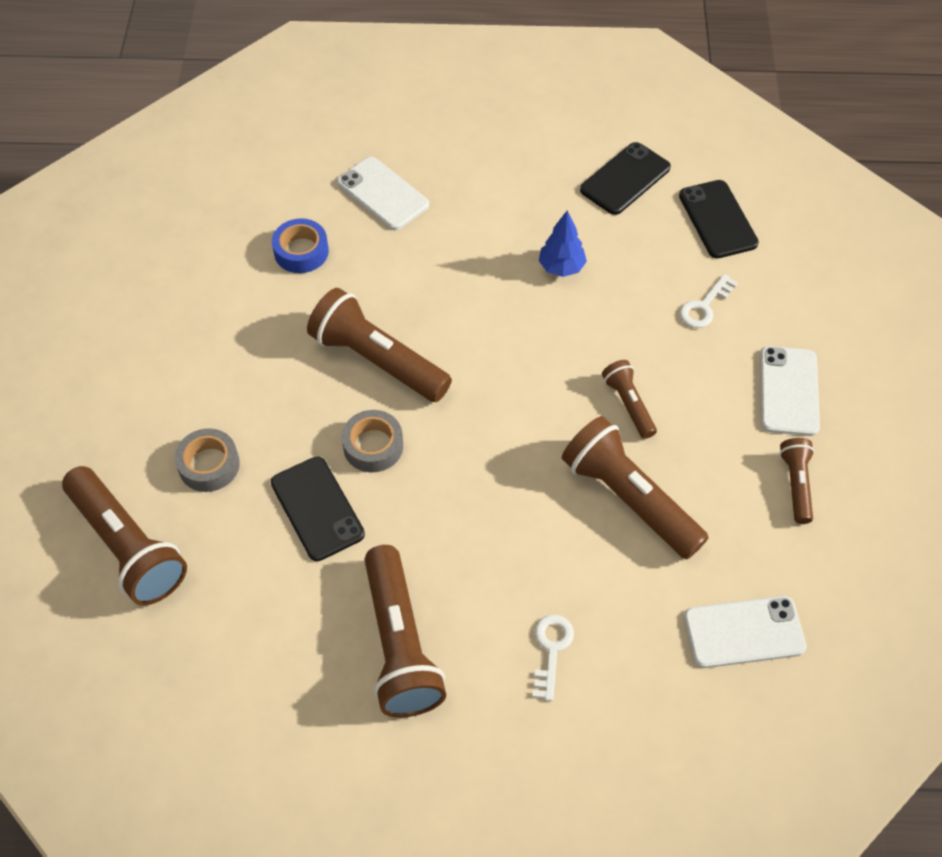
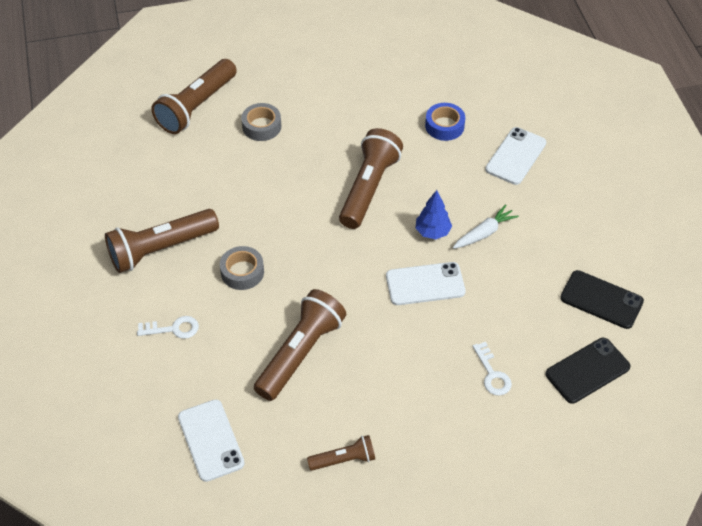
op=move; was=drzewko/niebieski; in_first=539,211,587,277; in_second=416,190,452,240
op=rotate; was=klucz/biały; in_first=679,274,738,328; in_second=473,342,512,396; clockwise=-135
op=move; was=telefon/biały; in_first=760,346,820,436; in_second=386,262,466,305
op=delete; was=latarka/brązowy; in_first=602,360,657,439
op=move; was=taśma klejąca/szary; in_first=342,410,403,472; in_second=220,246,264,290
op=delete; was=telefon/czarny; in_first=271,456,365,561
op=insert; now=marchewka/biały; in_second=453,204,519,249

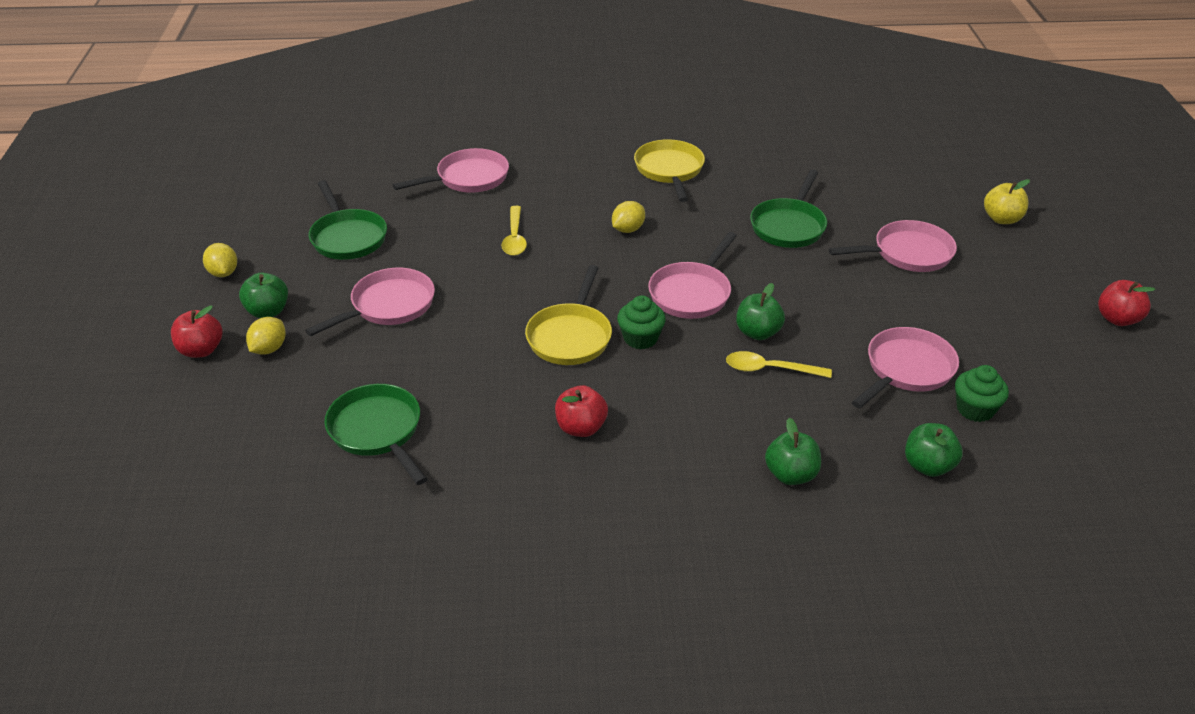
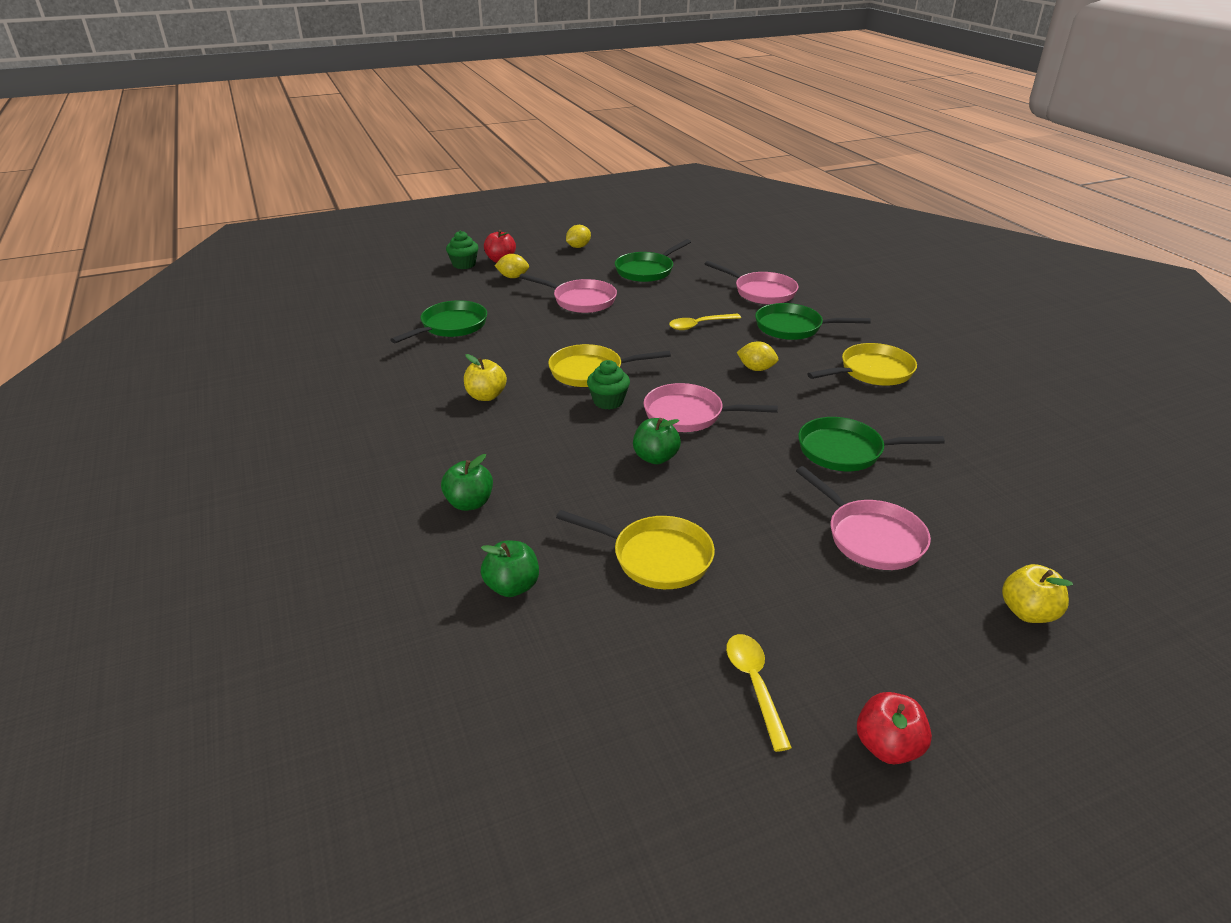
op=delete; was=jabłko/zielony; in_first=239,273,288,318
op=recolor; was=patelnia/różowy; now=patelnia/żółty; in_first=852,327,959,408; in_second=556,510,715,589
op=move; was=łyżka/żółty; in_first=726,351,832,378; in_second=726,634,792,752
op=move; was=muffinka/zielony; in_first=955,365,1009,422; in_second=446,231,479,269
op=recolor; was=jabłko/czerwony; now=jabłko/żółty; in_first=555,385,608,437; in_second=464,354,507,401
op=insert; now=patelnia/zielony; in_second=755,303,871,340

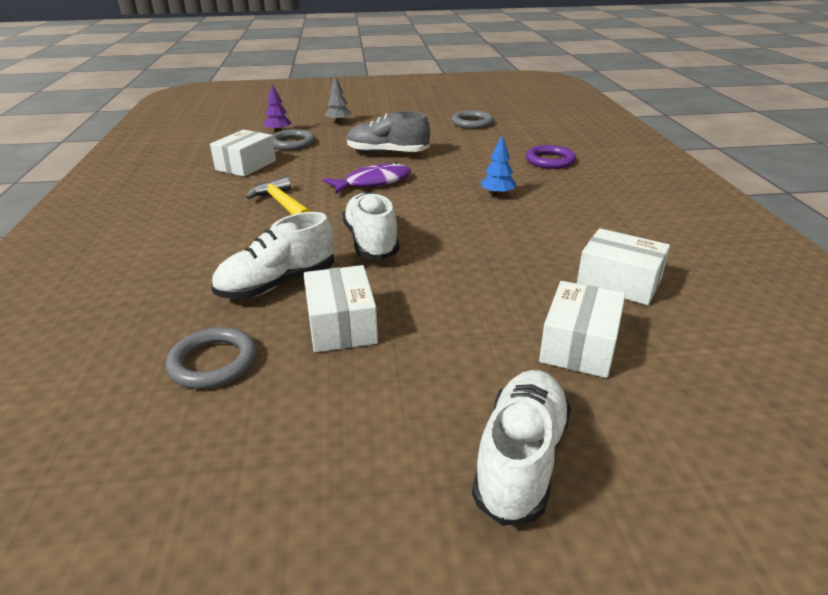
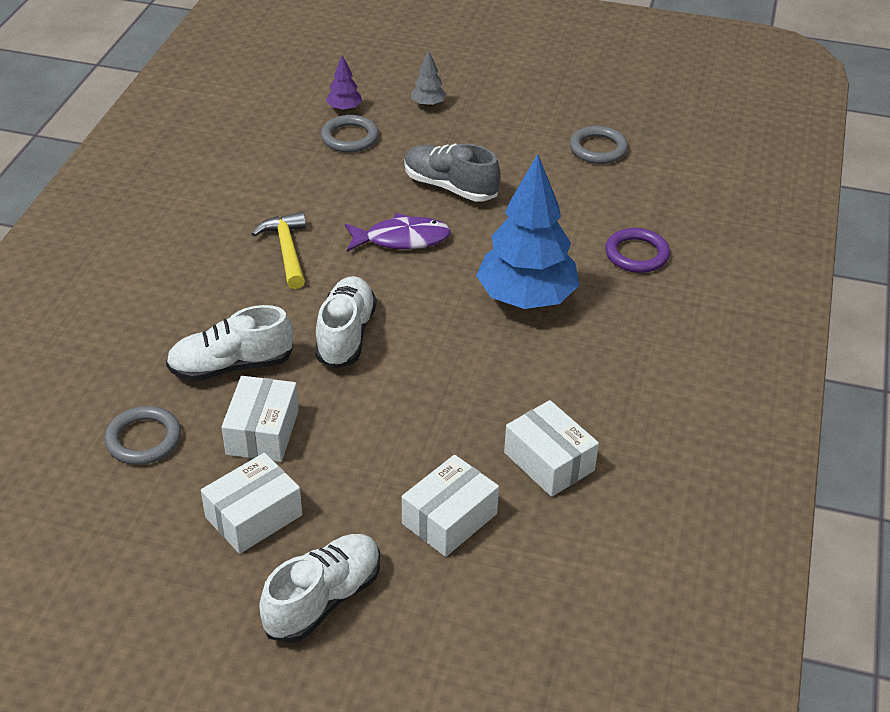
op=move; was=pudełko/biały; in_first=210,130,276,177; in_second=201,453,302,554
op=resize; was=drzewko/niebieski; in_first=481,136,516,197; in_second=476,154,580,309; ratio=2.38

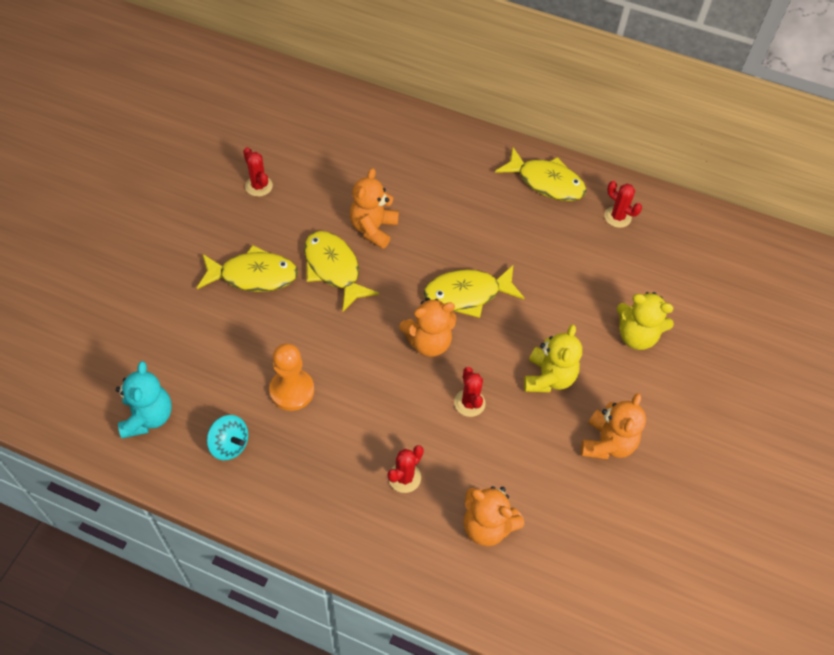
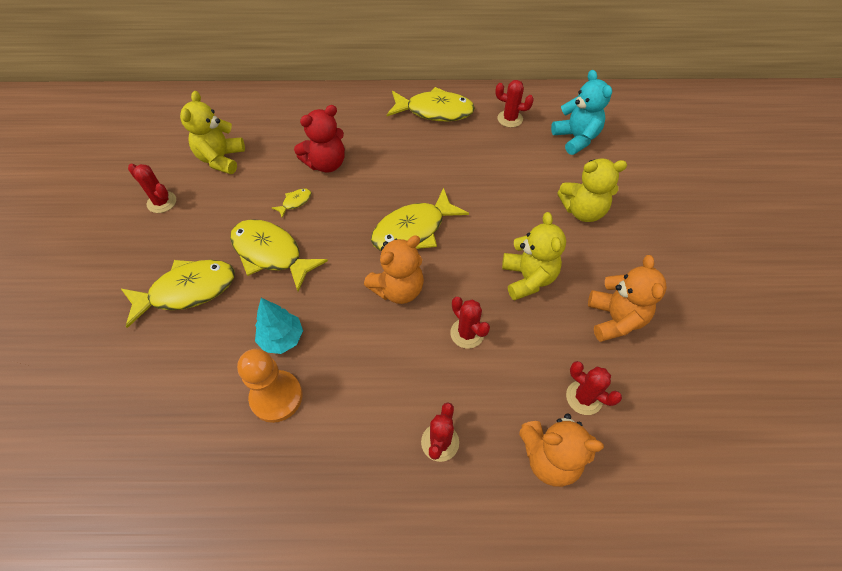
op=replace; was=miś/pomarańczowy; now=ryba/żółty; in_first=350,168,399,249; in_second=272,188,311,218
op=move; was=miś/turkusowy; in_first=116,361,172,438; in_second=551,70,612,155
op=delete; was=bączek/turkusowy; in_first=207,415,248,460
op=insert; now=miś/żółty; in_second=180,91,245,174
op=insert; now=miś/czerwony; in_second=294,105,345,173
op=insert; now=drzewko/turkusowy; in_second=255,298,303,354
op=insert; now=kaktus/czerwony; in_second=566,361,622,415

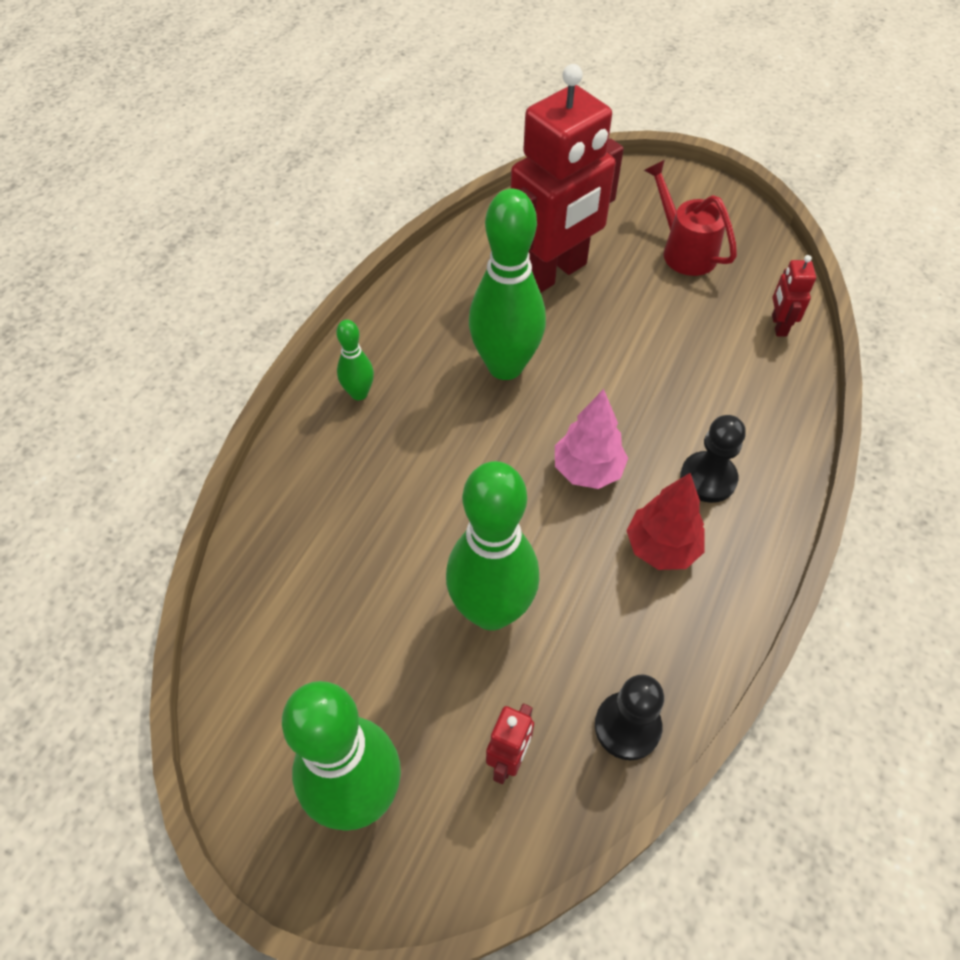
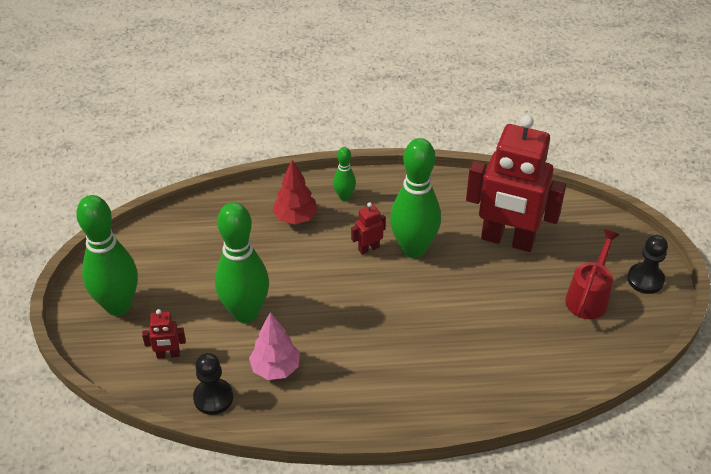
op=move; was=robot/czerwony; in_first=772,255,816,337; in_second=351,202,386,255
op=move; was=drzewko/różowy; in_first=555,389,628,489; in_second=249,312,300,380
op=move; was=pionek/czarny; in_first=680,415,746,503; in_second=627,235,668,294
op=move; was=drzewko/czerwony; in_first=626,473,705,570; in_second=273,160,318,224

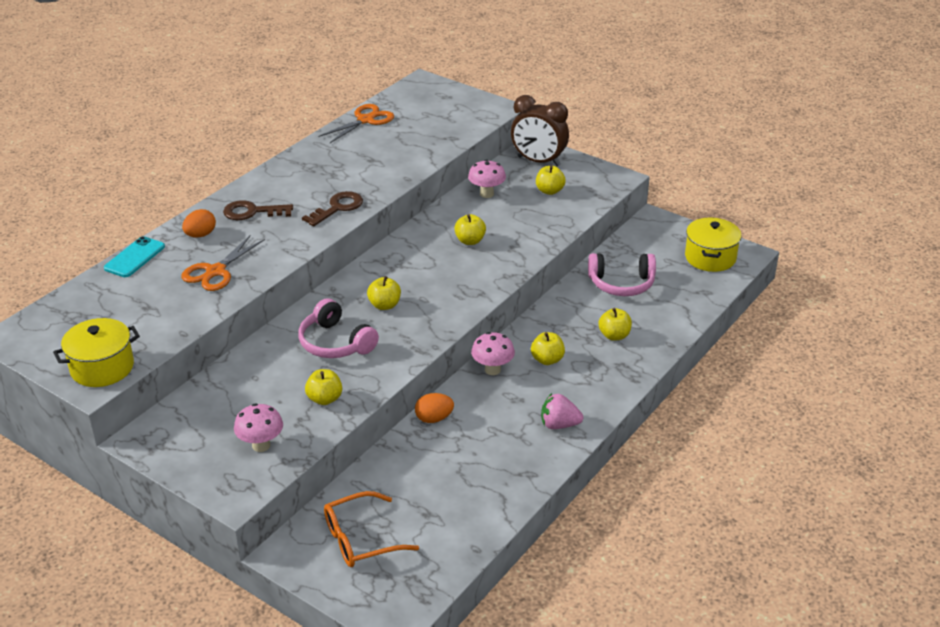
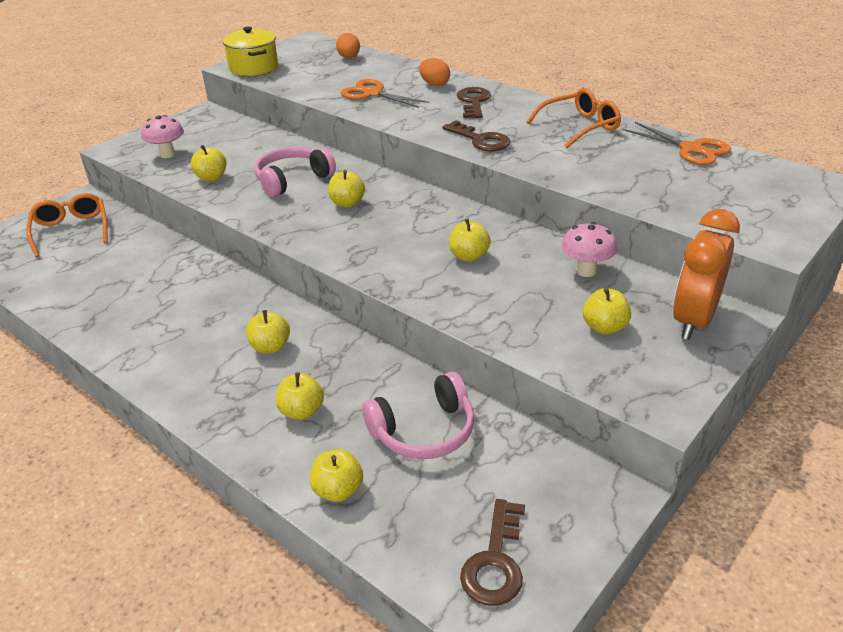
op=recolor; was=budzik/brązowy; now=budzik/pomarańczowy; in_first=511,95,569,166; in_second=673,209,740,340
op=replace; was=garnek/żółty; now=klucz/brązowy; in_first=685,218,742,272; in_second=460,499,525,606
op=delete; was=telefon/turkusowy; in_first=104,236,165,277
op=rotate; was=słuchawki/różowy; in_first=588,253,656,296; in_second=362,372,475,459; clockwise=-120
op=delete; was=grzyb/różowy; in_first=471,332,515,375
op=move; was=jajko/pomarańczowy; in_first=415,393,454,423; in_second=336,33,360,58
op=delete; was=truskawka/różowy; in_first=541,393,583,429
op=insert; now=okulary/pomarańczowy; in_second=526,88,621,148
op=insert; now=jabłko/żółty; in_second=309,449,363,502

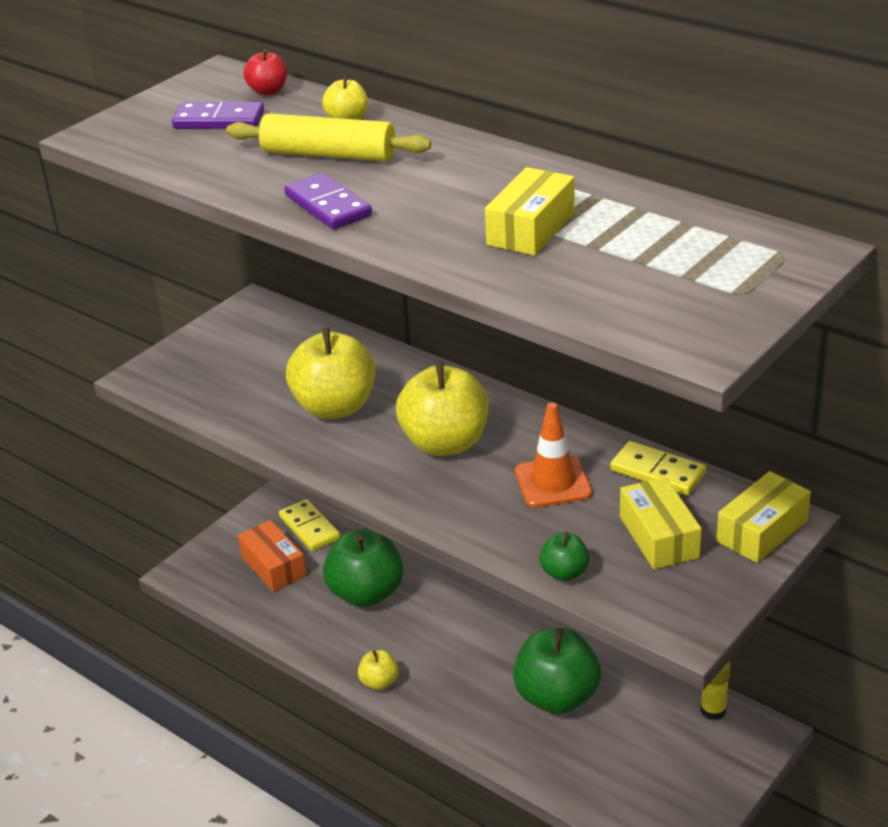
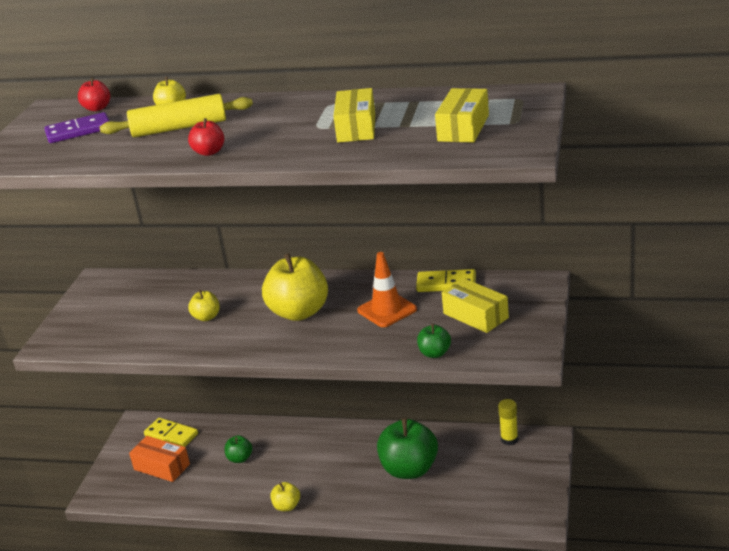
op=replace; was=kostka domina/fioletowy; now=jabłko/czerwony; in_first=284,173,372,230; in_second=188,118,224,156
op=resize; was=jabłko/żółty; in_first=286,327,375,419; in_second=188,290,220,321; ratio=0.48
op=move; was=pudełko/żółty; in_first=716,471,811,563; in_second=435,88,489,143
op=resize; was=jabłko/zielony; in_first=323,529,404,607; in_second=225,435,253,463; ratio=0.48

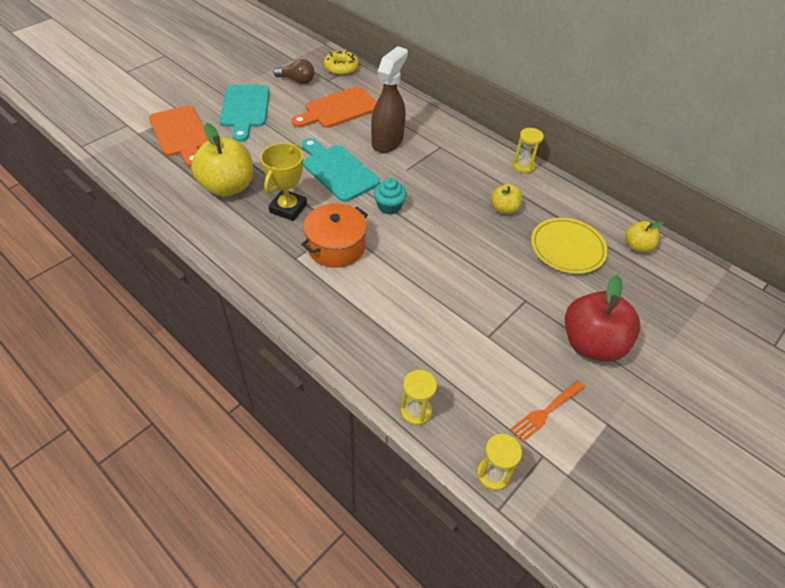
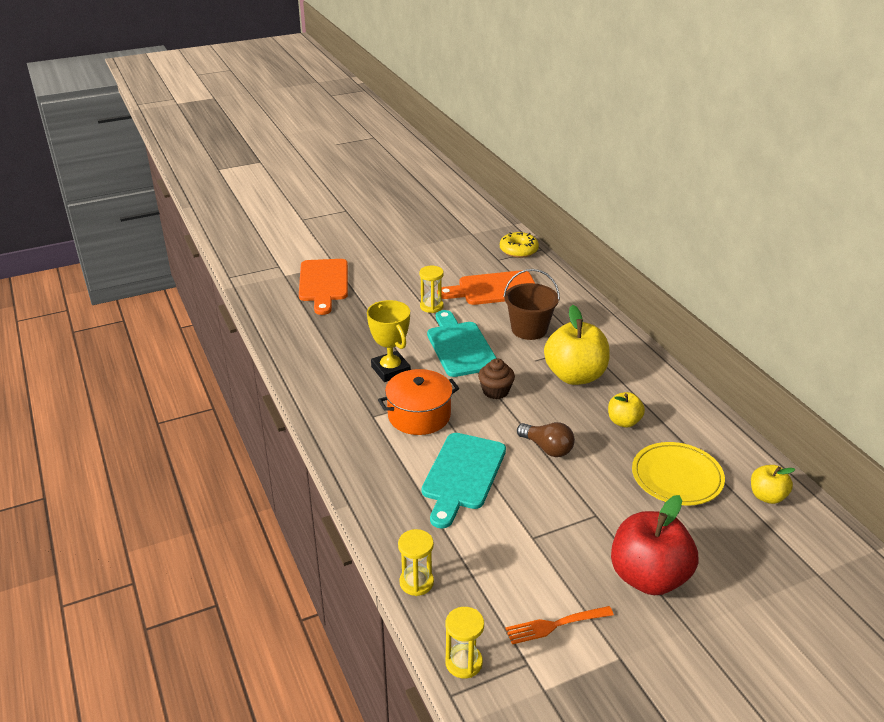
op=replace; was=spryskiwacz/brązowy; now=wiadro/brązowy; in_first=371,46,408,153; in_second=503,269,560,340
op=move; was=żarówka/brązowy; in_first=273,59,314,84; in_second=517,422,575,457
op=move; was=deska do krojenia/turkusowy; in_first=220,85,270,142; in_second=422,433,506,529
op=move; was=jabłko/żółty; in_first=191,123,253,197; in_second=544,305,610,385
op=move; was=klepsydra/żółty; in_first=513,128,544,173; in_second=419,266,444,313
op=rotate; was=puchar/żółty; in_first=260,143,307,221; in_second=367,300,411,382; clockwise=-75
op=recolor; was=muffinka/turkusowy; now=muffinka/brązowy; in_first=374,178,407,215; in_second=478,358,515,399

